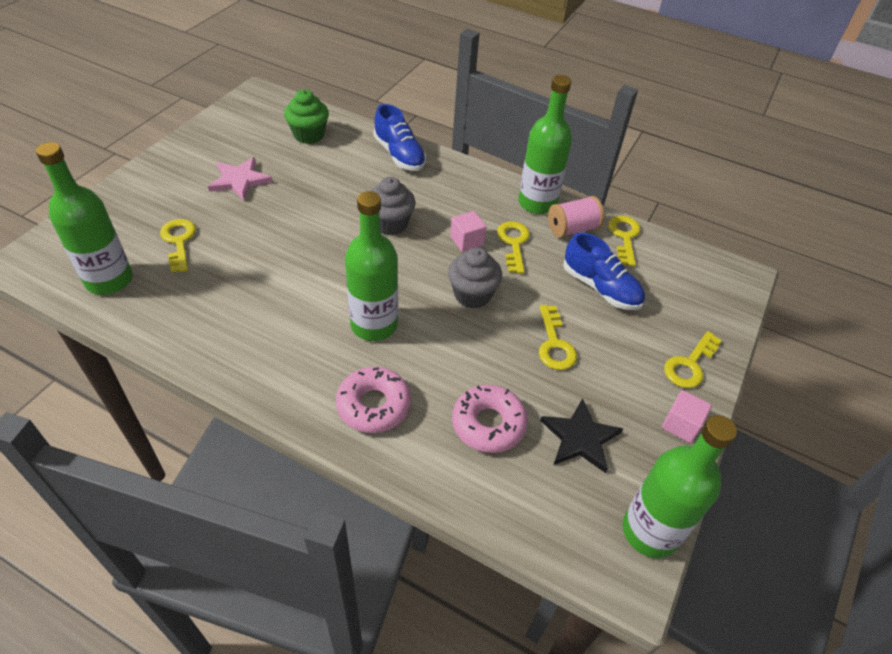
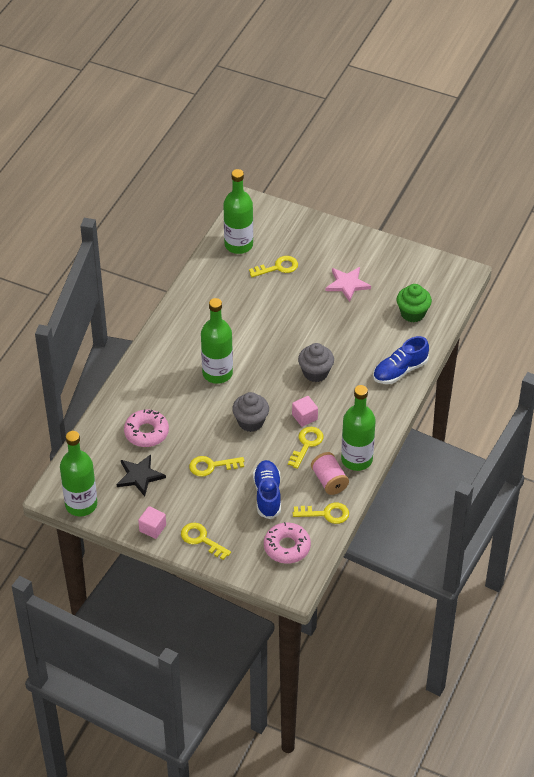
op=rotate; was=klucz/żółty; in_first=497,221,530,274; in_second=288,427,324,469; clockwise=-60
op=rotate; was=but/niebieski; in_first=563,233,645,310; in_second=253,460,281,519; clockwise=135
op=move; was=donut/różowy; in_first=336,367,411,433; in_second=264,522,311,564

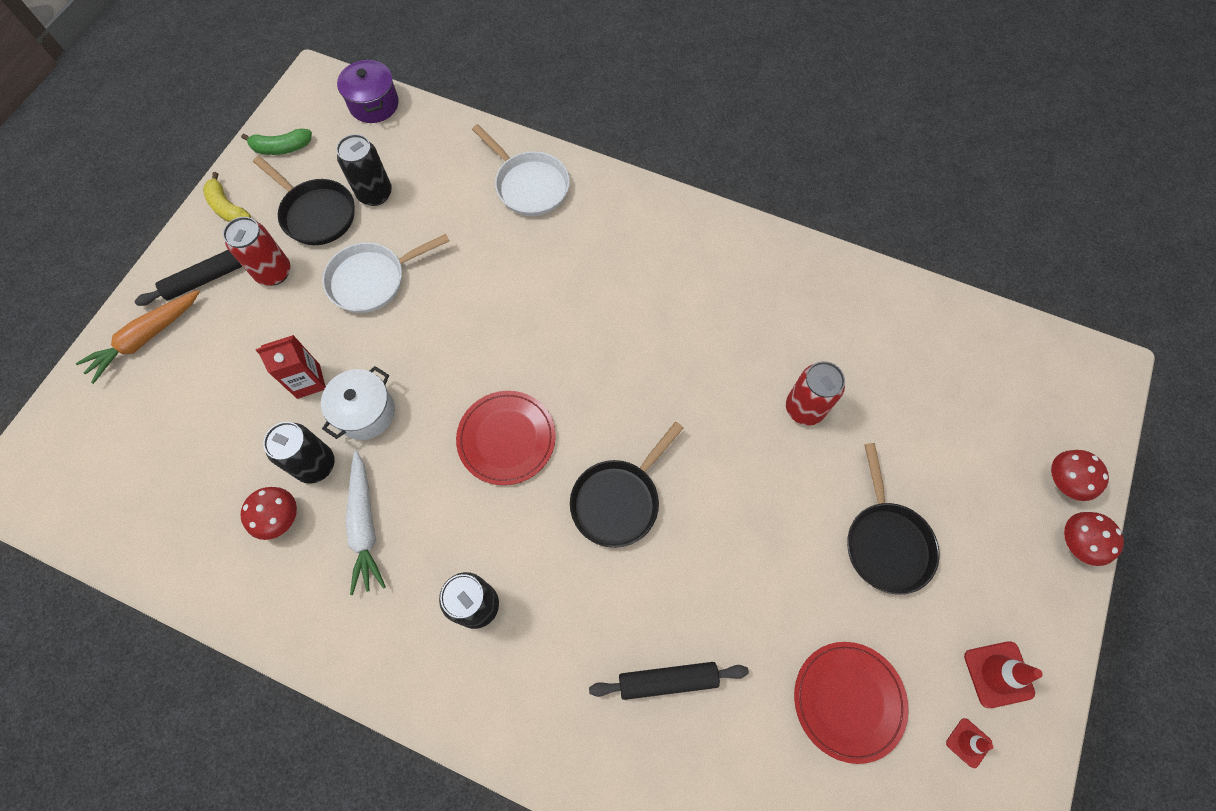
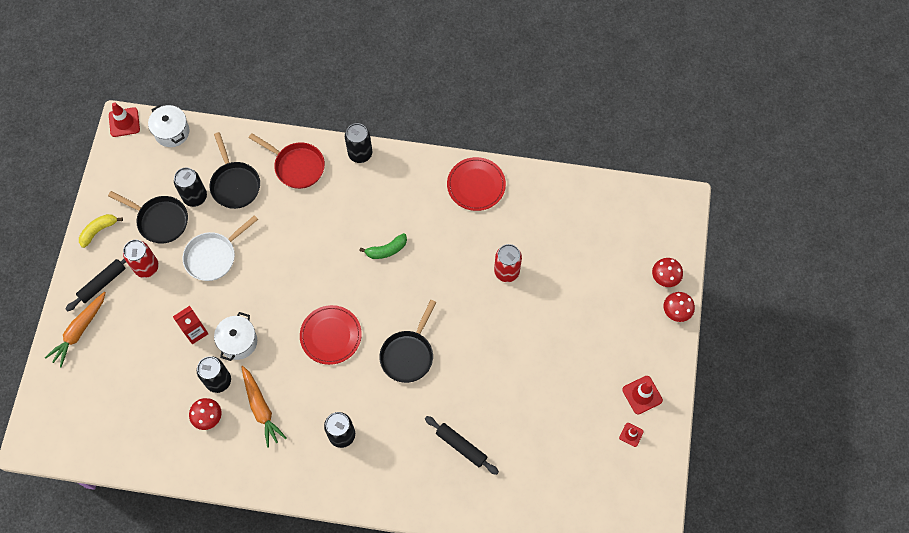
op=recolor; was=garnek/fioletowy; now=garnek/biały; in_first=337,59,399,123; in_second=148,104,190,147
op=recolor; was=patelnia/biały; now=patelnia/czerwony; in_first=472,124,570,216; in_second=249,133,325,189
op=move; was=banan/zielony; in_first=241,129,312,155; in_second=359,233,407,259
op=rotate; was=banan/żółty; in_first=203,172,251,222; in_second=79,214,123,248; clockwise=105
op=move; was=patelnia/czarny; in_first=847,443,939,595; in_second=210,132,260,209
op=recolor; was=marchewka/biały; now=marchewka/pomarańczowy; in_first=346,451,386,595; in_second=241,366,286,448
op=move; was=talerz/czerwony; in_first=794,642,909,764; in_second=447,157,506,211
op=rotate; was=wałek do ciasta/czarny; in_first=589,662,749,700; in_second=425,416,499,475; clockwise=60
op=insert; now=pachołek/czerwony; in_second=109,102,140,137
op=insert; now=puszka/czarny; in_second=345,123,372,163

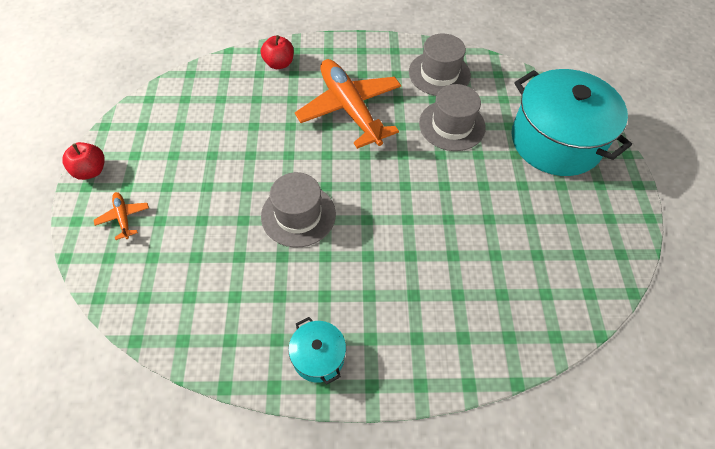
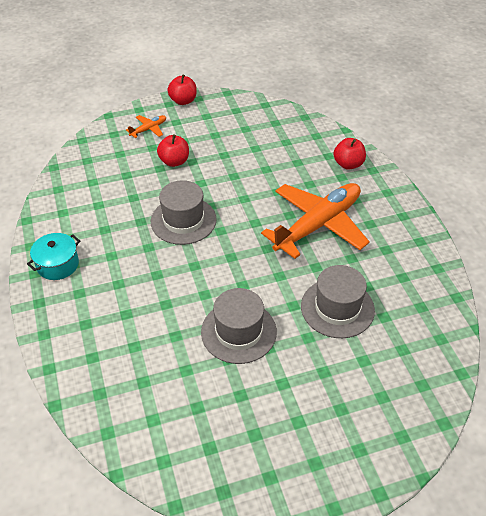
op=move; was=kapelusz/szary; in_first=409,33,471,96; in_second=201,288,277,364
op=delete; was=garnek/turkusowy; in_first=511,69,632,176
op=insert; now=jabłko/czerwony; in_second=157,134,189,167

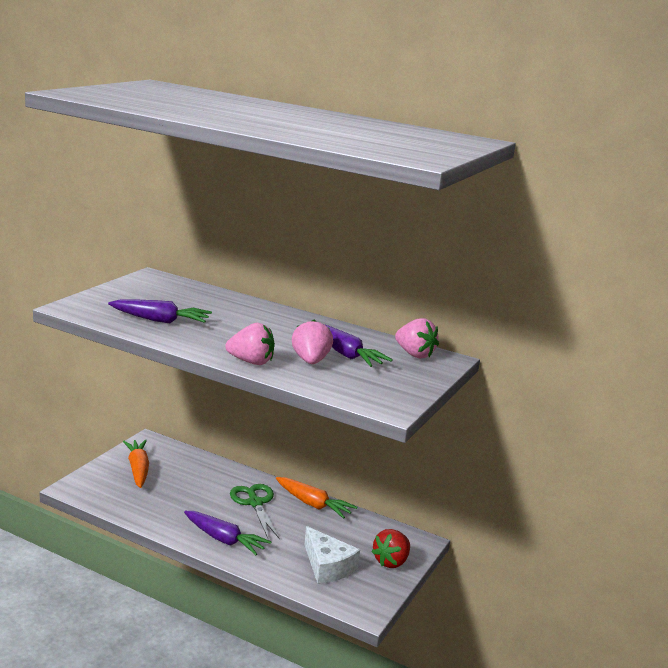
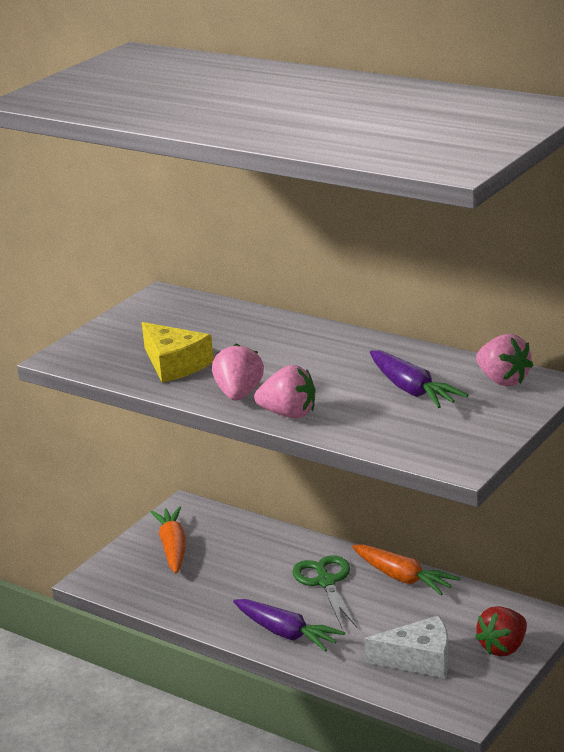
op=replace; was=marchewka/fioletowy; now=ser/żółty; in_first=108,300,212,323; in_second=142,322,214,383
op=move; was=truskawka/różowy; in_first=292,320,333,364; in_second=212,343,264,401
op=rotate; was=ser/biały; in_first=304,526,360,584; in_second=364,616,449,678; clockwise=-60

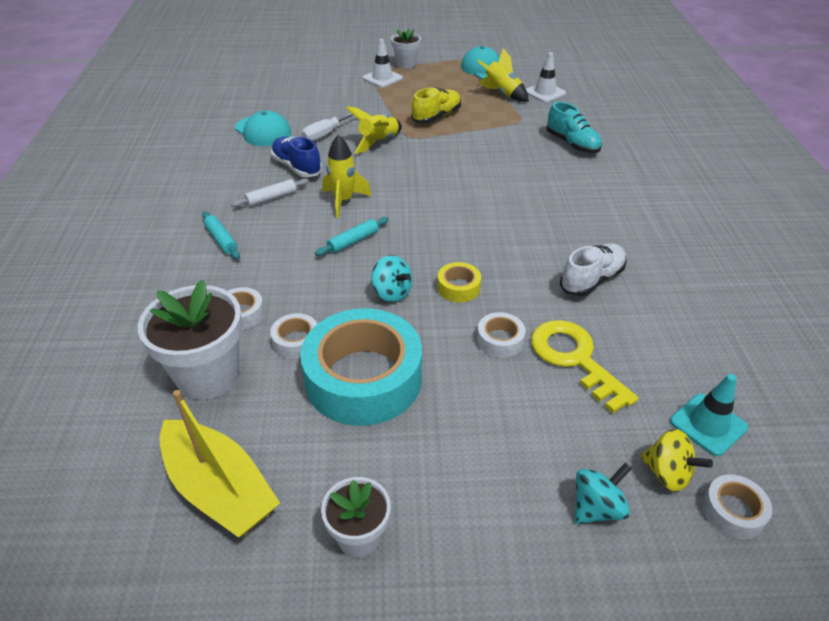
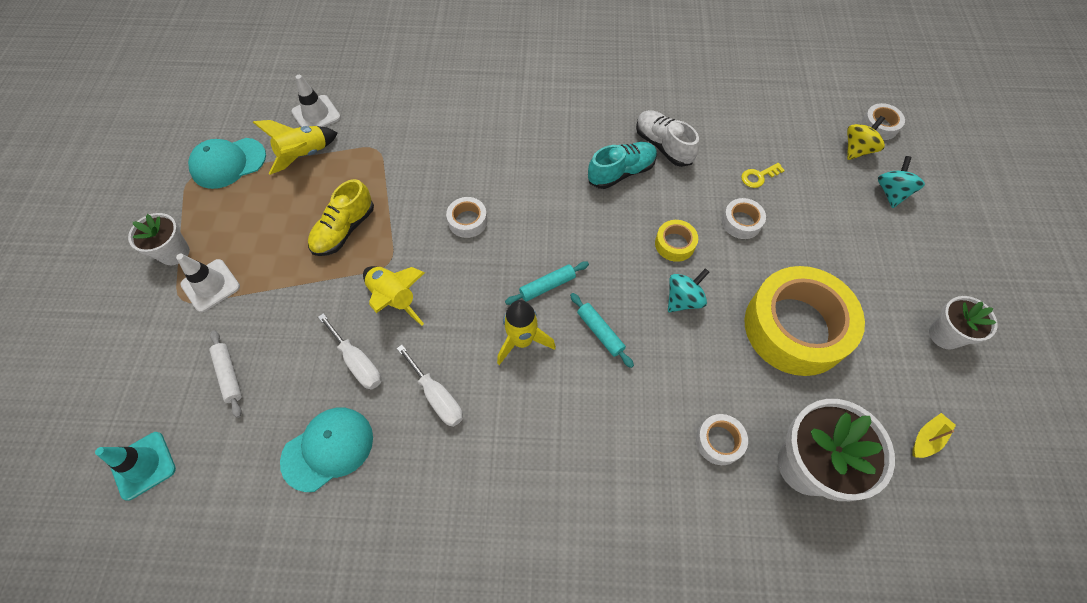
op=rotate; was=but/żółty; in_first=411,88,461,123; in_second=308,179,374,256; clockwise=-105
op=move; was=but/turkusowy; in_first=546,102,602,153; in_second=588,142,657,189
op=replace; was=but/niebieski; now=śrubokręt/biały; in_first=271,137,322,177; in_second=397,345,463,427
op=move; was=wałek do ciasta/biały; in_first=231,179,309,207; in_second=209,330,242,418
op=move; was=wałek do ciasta/turkusowy; in_first=202,211,240,259; in_second=505,262,589,305
op=recolor; was=taśma klejąca/turkusowy; now=taśma klejąca/żółty; in_first=300,308,422,426; in_second=744,266,865,376
op=move; was=taśma klejąca/biały; in_first=270,313,317,359; in_second=446,197,487,238
op=resize; was=klucz/żółty; in_first=531,320,638,413; in_second=741,163,785,188; ratio=0.47
op=move; was=pachołek/turkusowy; in_first=670,374,748,456; in_second=95,432,176,501
op=resize; was=łódka/żółty; in_first=160,390,280,537; in_second=912,413,956,458; ratio=0.43
op=rotate; was=bączek/turkusowy; in_first=574,463,632,524; in_second=878,156,925,208; clockwise=45

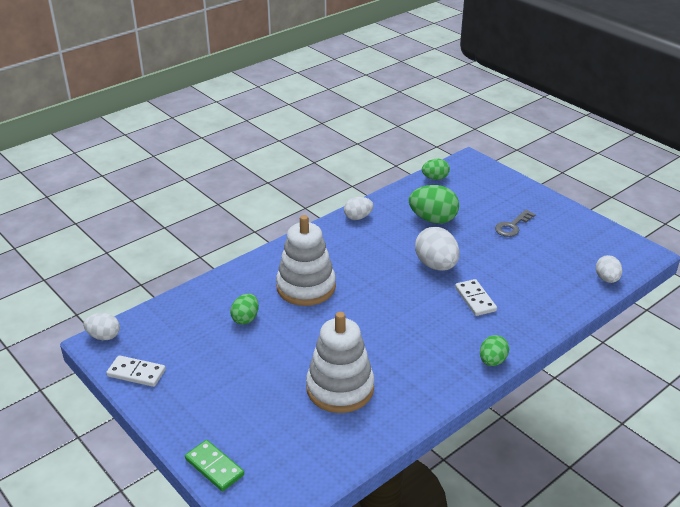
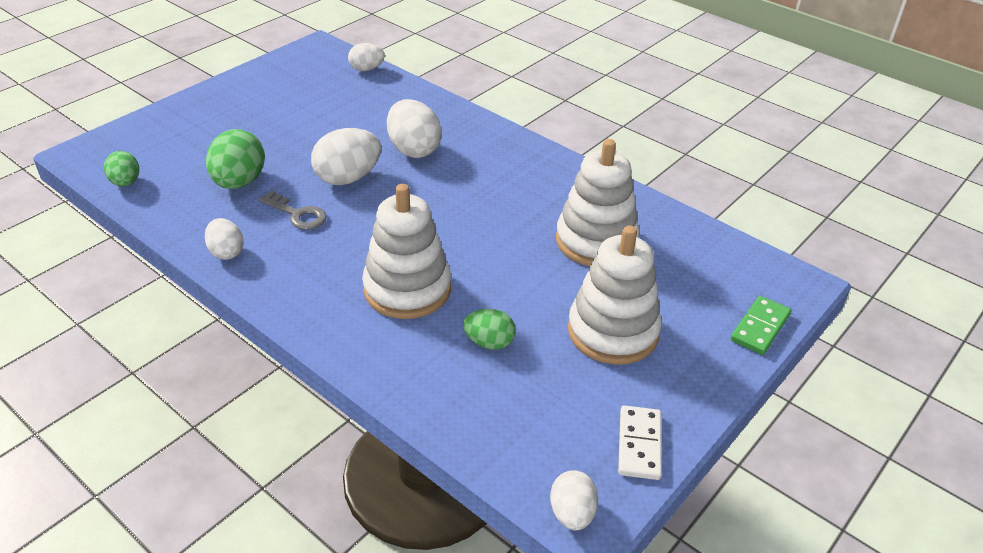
op=move; was=klucz/szary; in_first=495,210,536,237; in_second=259,190,326,230
op=replace; was=kostka domina/biały; now=jajko/biały; in_first=455,279,497,316; in_second=387,99,442,158
op=delete; was=jajko/zielony; in_first=480,335,509,366
op=insert; now=zabawka nakładanka/biały; in_second=568,226,662,365

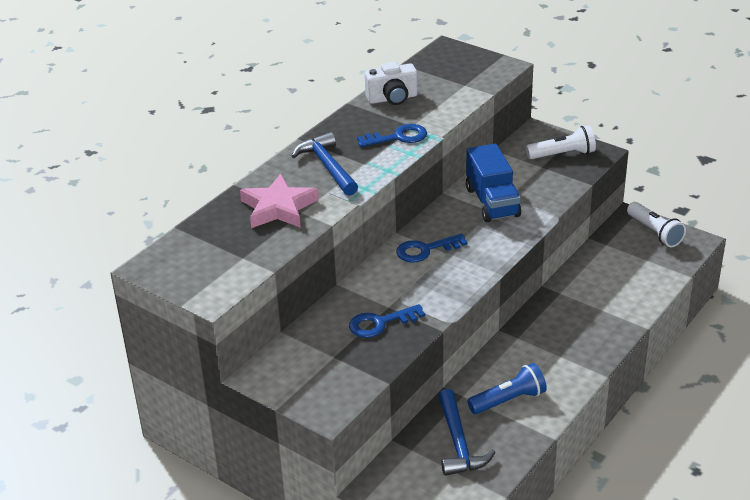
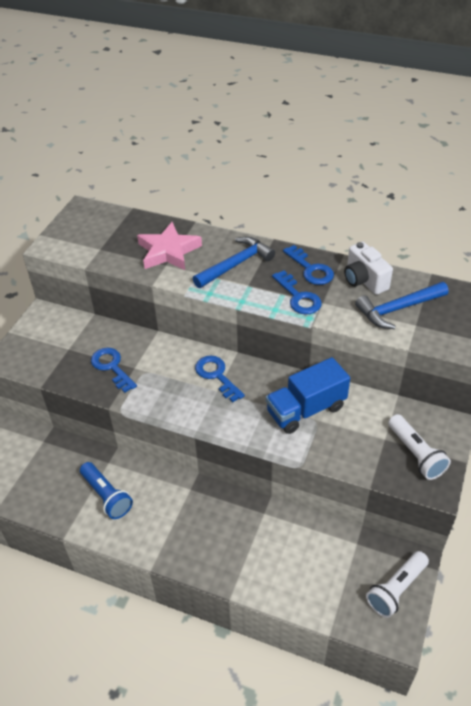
op=move; was=młotek/niebieski; in_first=438,389,496,476; in_second=355,282,449,329
op=insert; now=klucz/niebieski; in_second=283,245,334,285

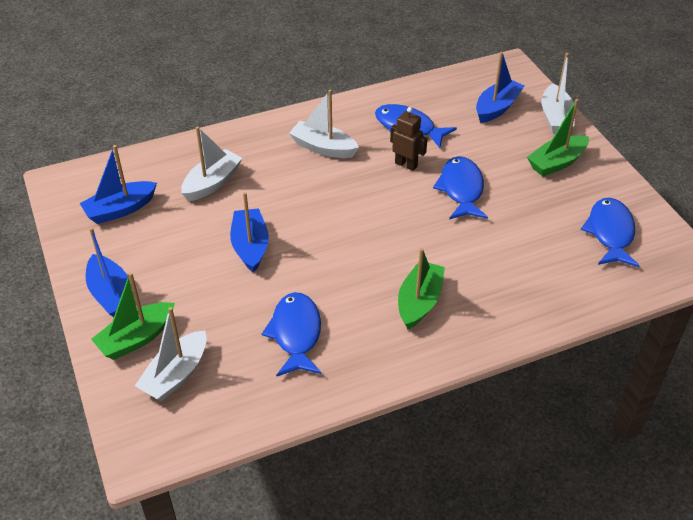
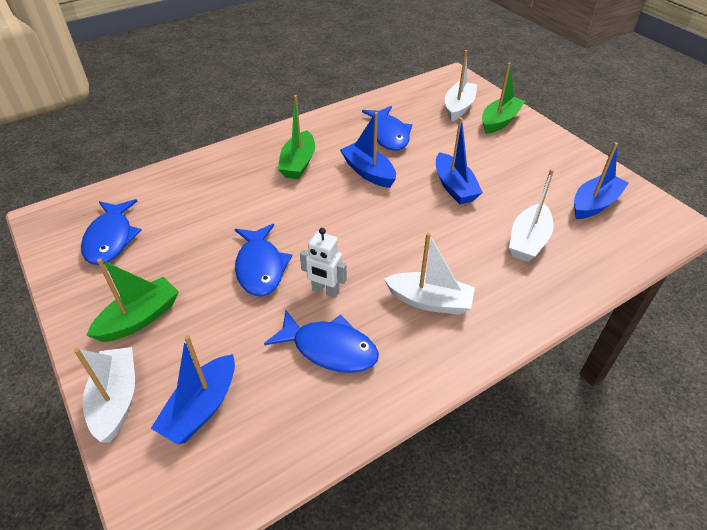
op=recolor; was=robot/brązowy; now=robot/biały; in_first=390,107,427,171; in_second=300,228,347,298
op=move; was=łódka/niebieski; in_first=86,227,128,317; in_second=340,112,396,188

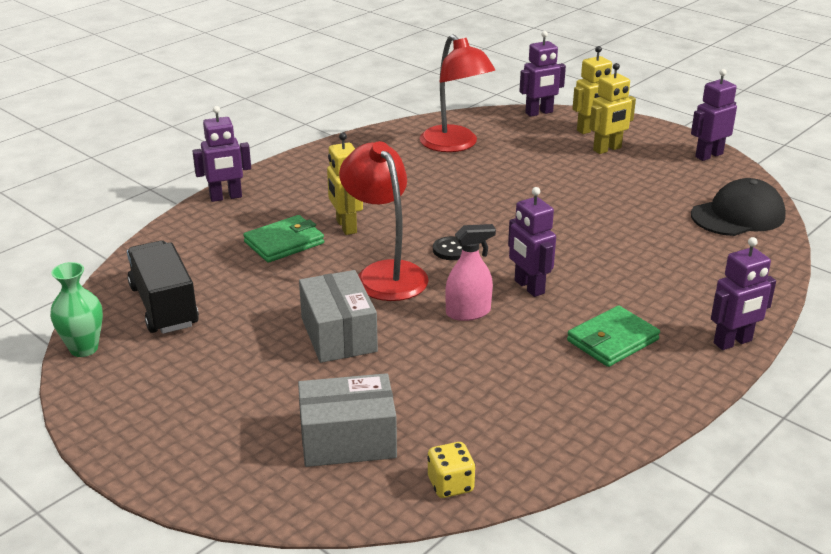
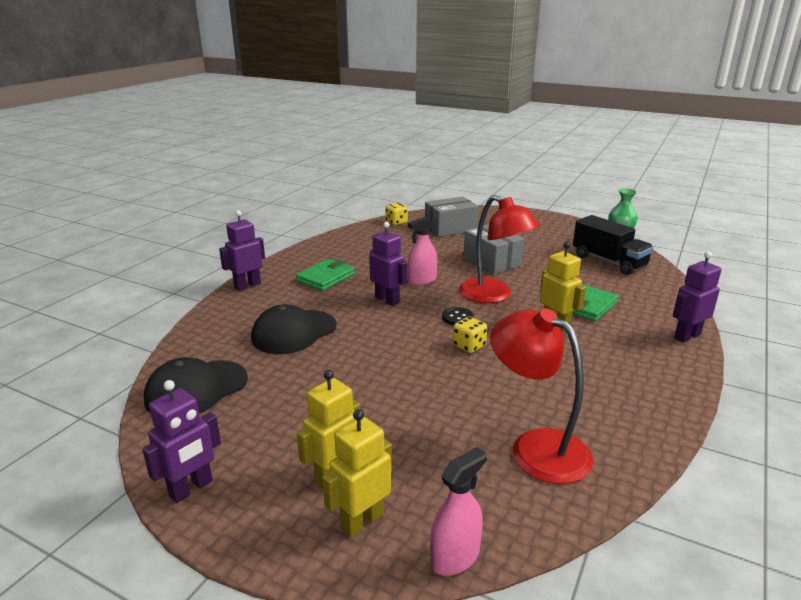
op=replace; was=robot/fioletowy; now=spryskiwacz/różowy; in_first=519,31,566,117; in_second=430,447,487,576
op=insert; now=czapka/czarny; in_second=251,304,336,354
op=insert; now=kostka do gry/żółty; in_second=453,317,487,353

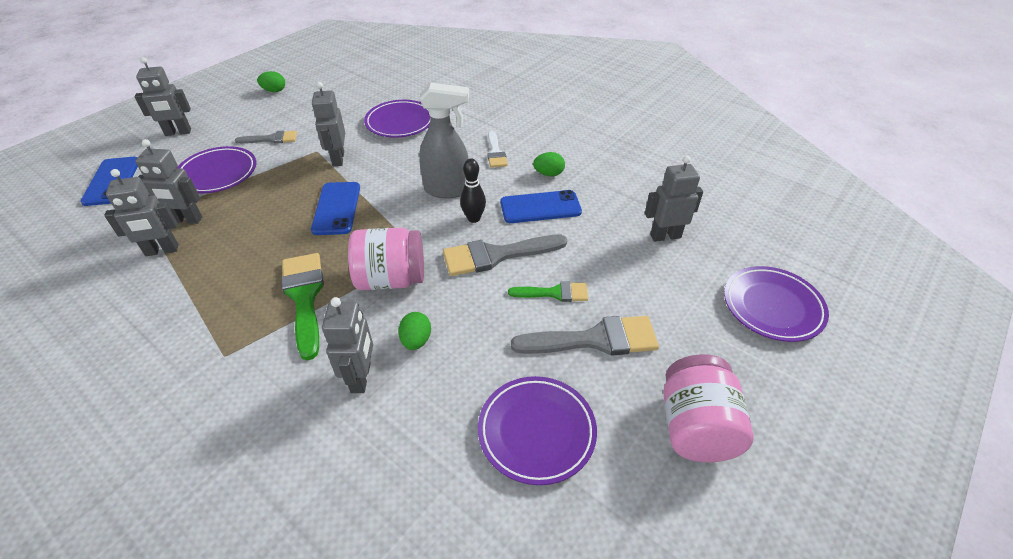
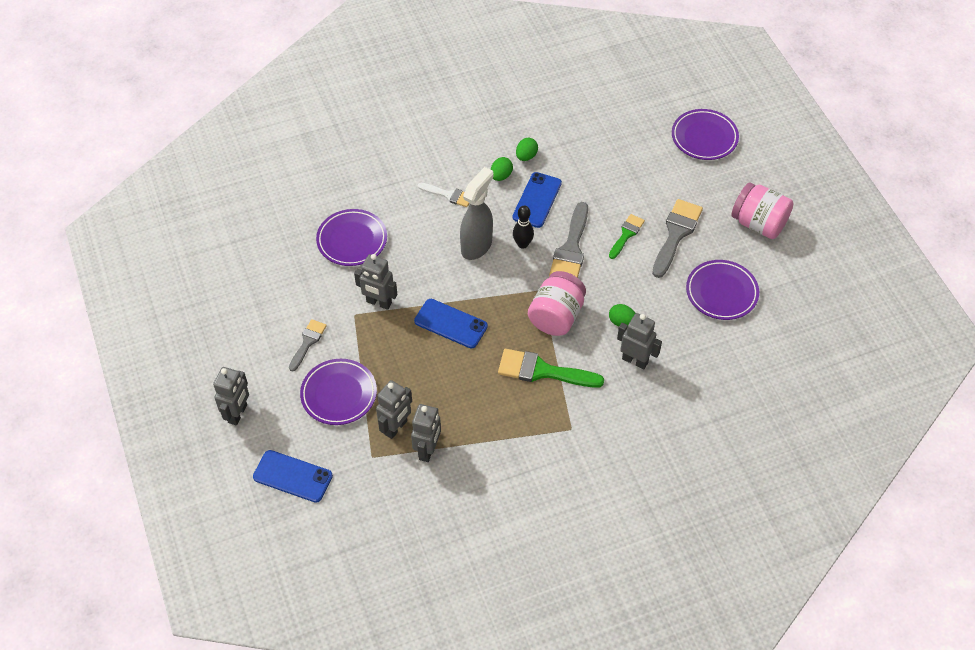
op=move; was=jajko/zielony; in_first=257,71,285,92; in_second=516,138,538,161
op=delete; was=robot/szary; in_first=645,156,703,242

